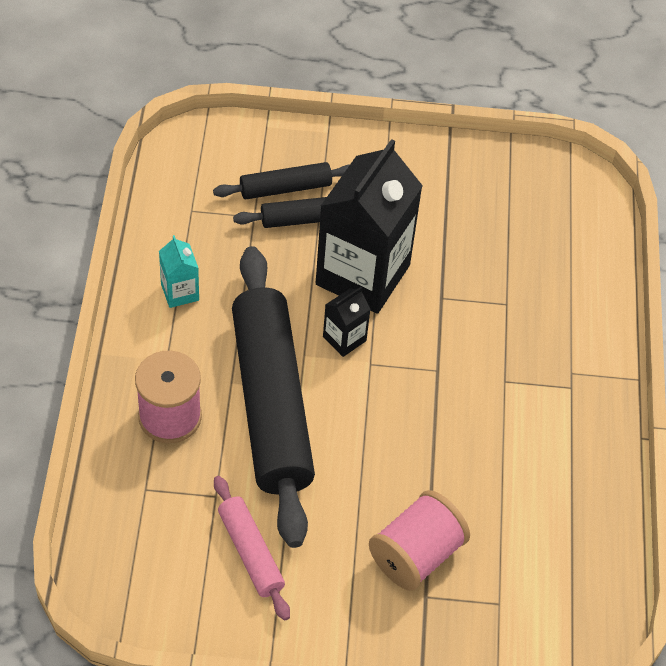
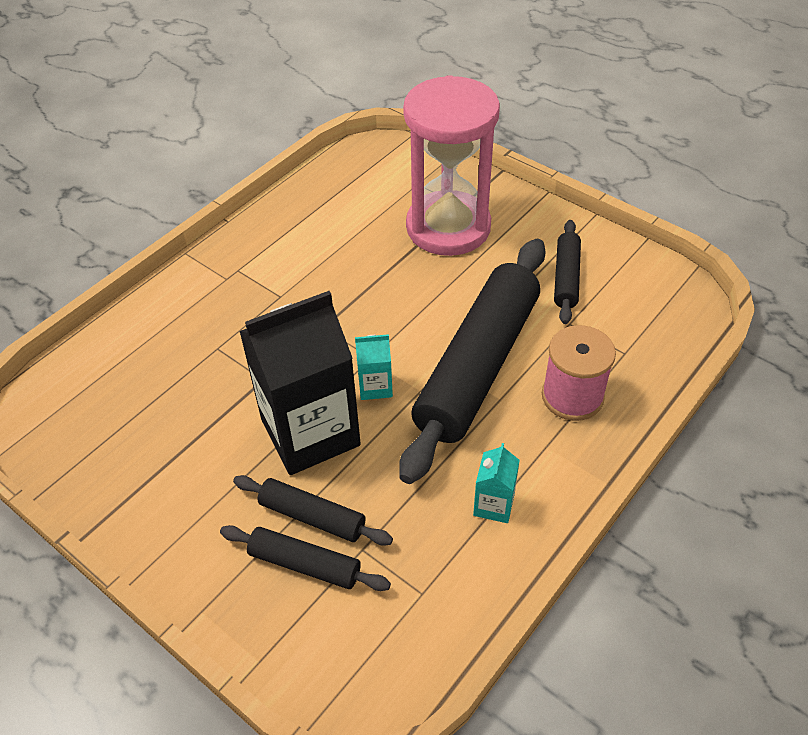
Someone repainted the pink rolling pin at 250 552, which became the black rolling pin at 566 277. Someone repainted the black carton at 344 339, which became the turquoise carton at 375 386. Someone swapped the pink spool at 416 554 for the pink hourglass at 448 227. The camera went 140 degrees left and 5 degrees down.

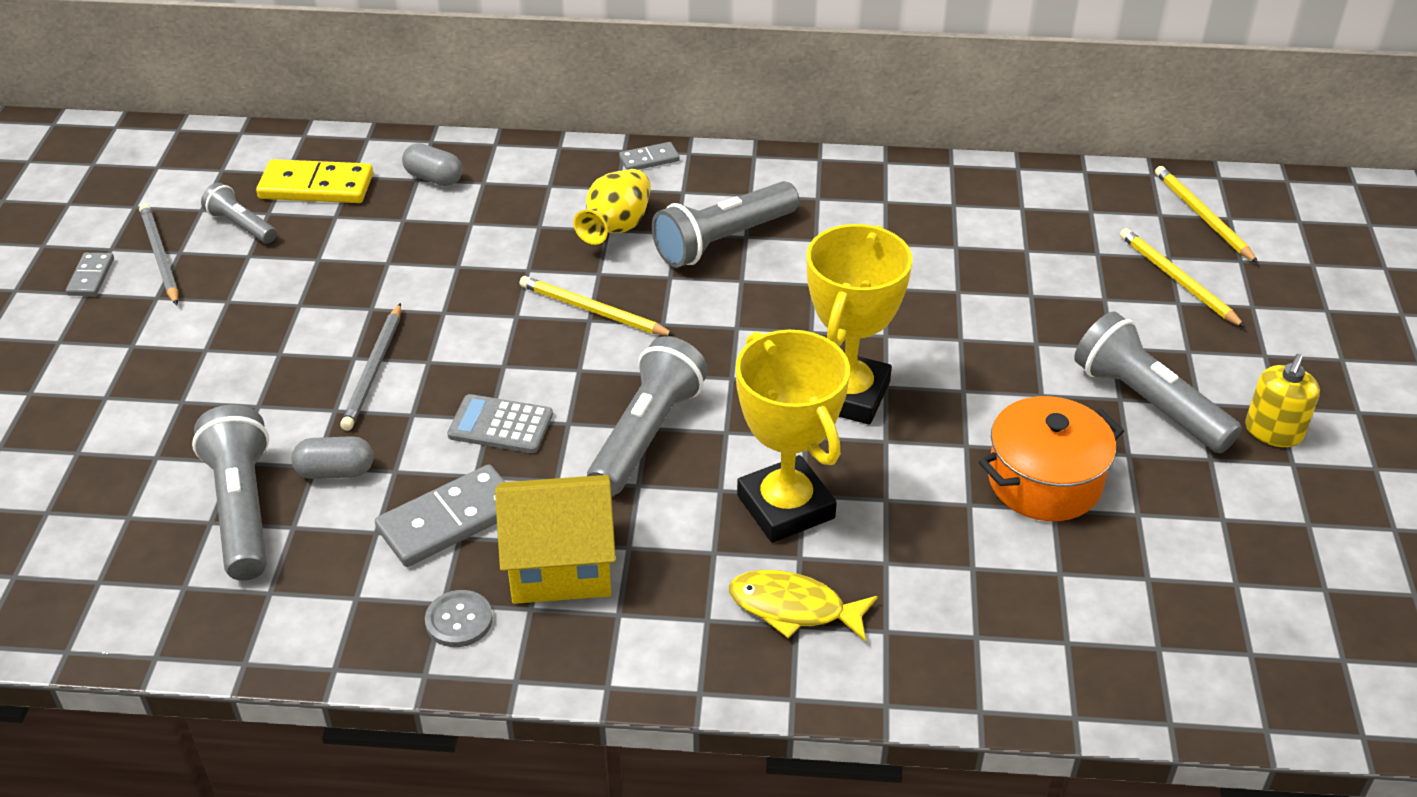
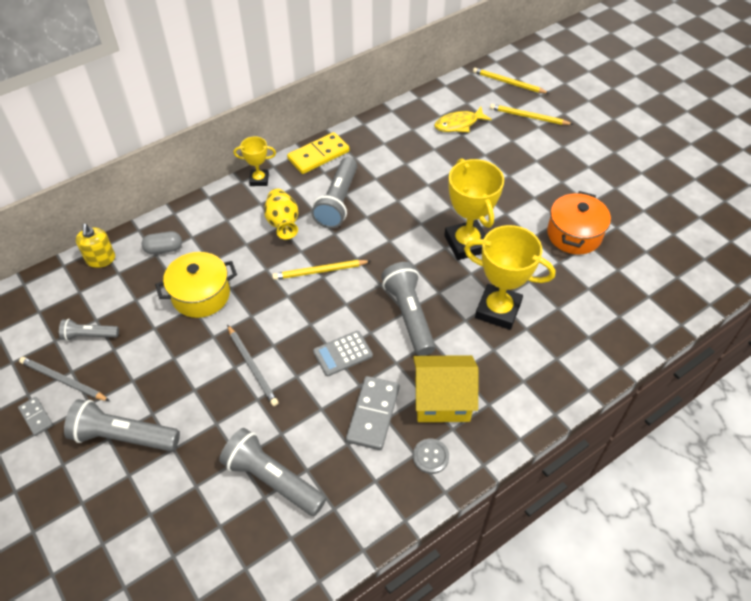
Someone carried the yellow domino from 316 186 to 318 155. Someone took away the grey capsule at 335 471. Someone rotated the yellow house at 560 565 by 45 degrees clockwise. Someone swapped the grey domino at 649 159 for the yellow trophy at 259 180. Someone carried the yellow fish from 793 608 to 459 124. Someone carried the grey flashlight from 1148 403 to 123 436. Someone carried the yellow soap dispenser from 1273 431 to 101 259. Someone put down the yellow pot at 201 295. The camera went 40 degrees left and 10 degrees up.

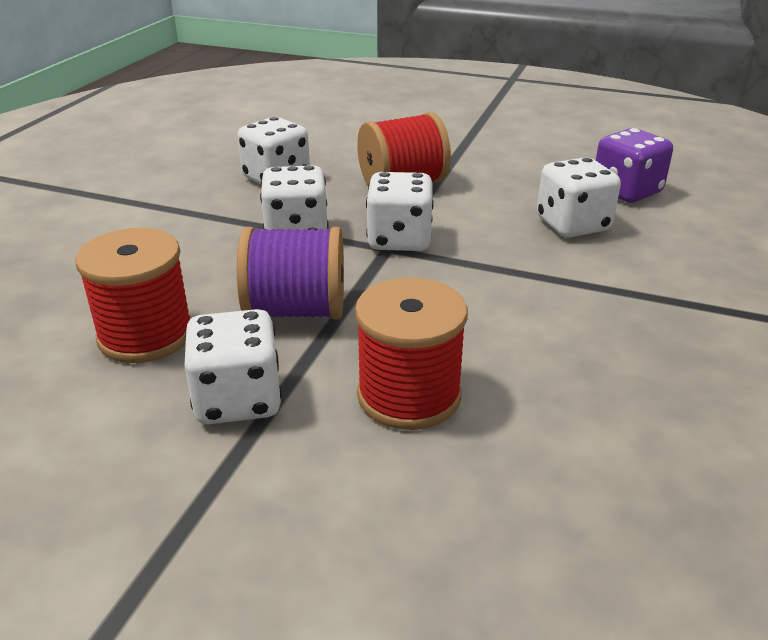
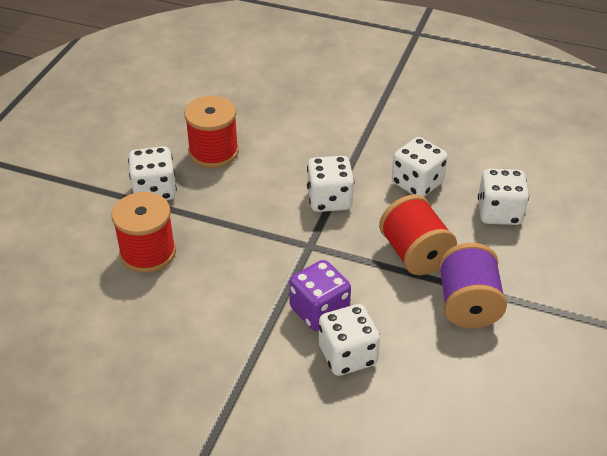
Someone carried the purple spool from 296 311 to 467 304. Someone carried the white dice from 399 240 to 499 213. Someone carried the purple dice from 626 191 to 319 311. The camera went 90 degrees right and 10 degrees up.

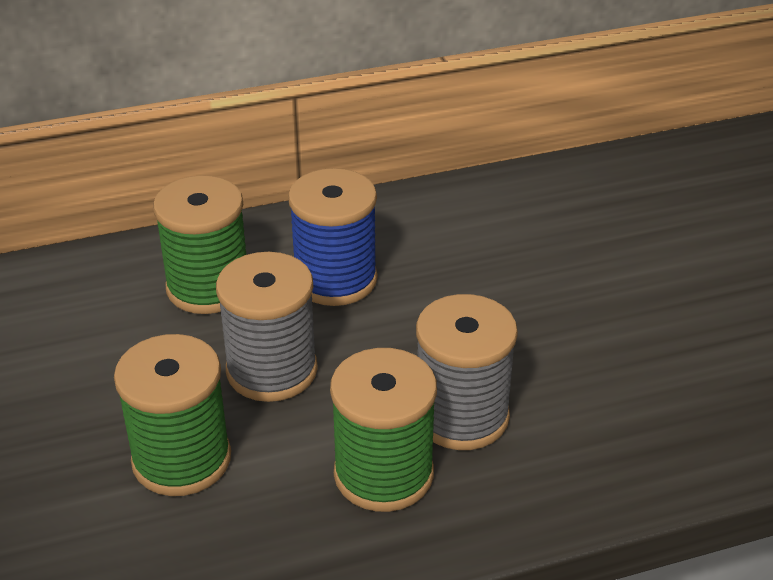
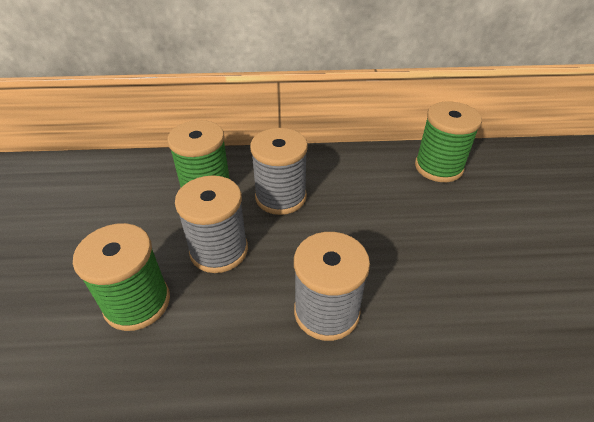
Someone repainted the blue spool at 335 280, which became the grey spool at 280 197. Someone carried the green spool from 383 474 to 438 167. The camera went 15 degrees right and 5 degrees up.

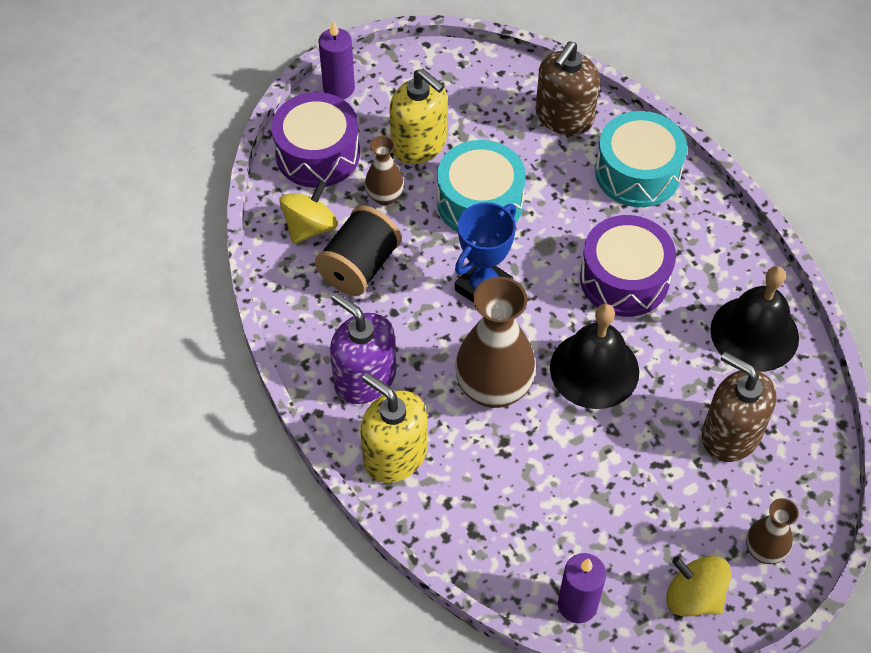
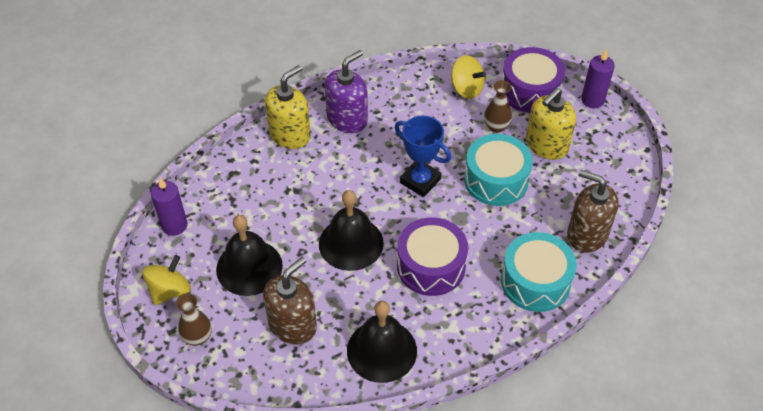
Someone took away the black spool at 359 267. Someone took away the brown vase at 493 388. Someone put down the black bell at 249 267. The camera went 90 degrees right and 5 degrees down.

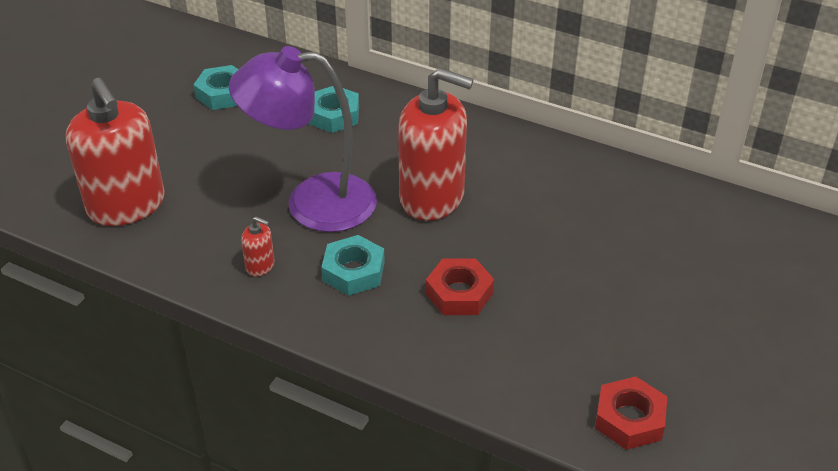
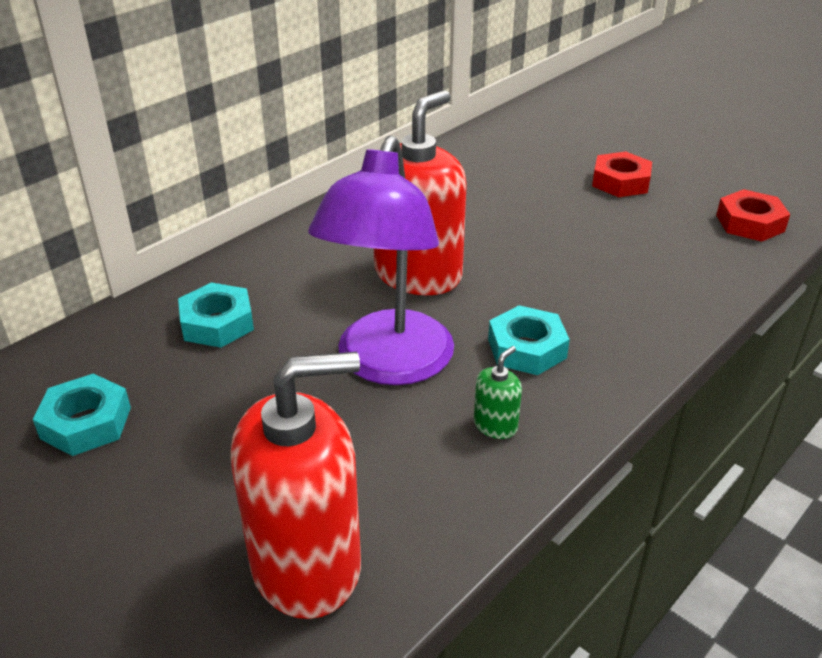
Someone repainted the red soap dispenser at 260 266, which became the green soap dispenser at 495 425. Someone carried the red nut from 459 293 to 620 182. The camera went 75 degrees left and 5 degrees down.

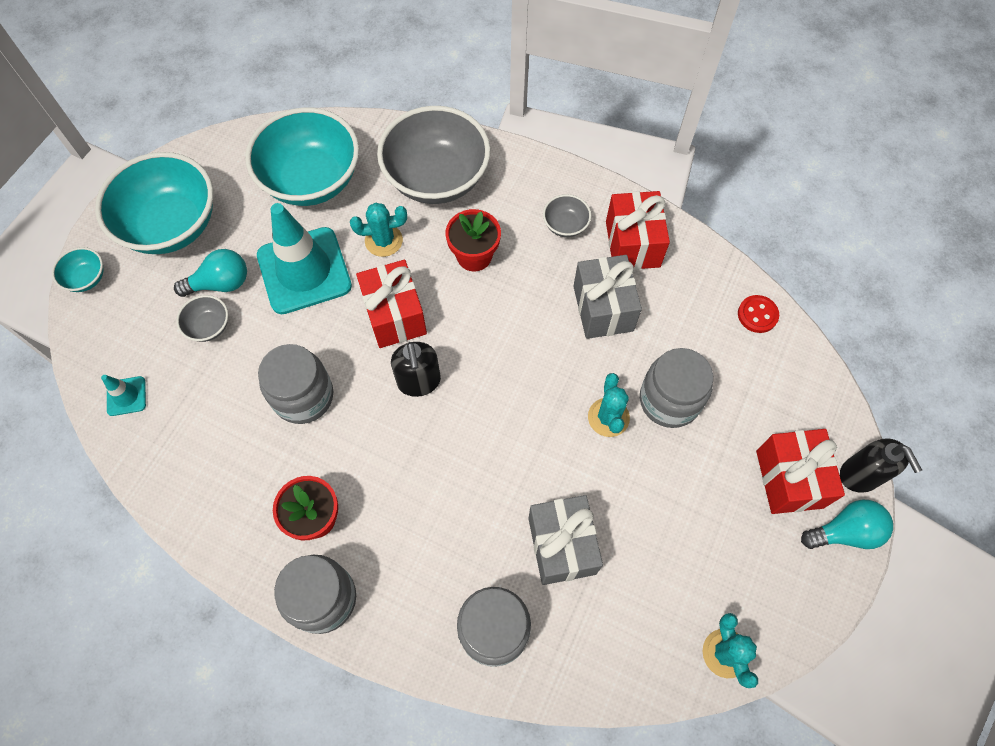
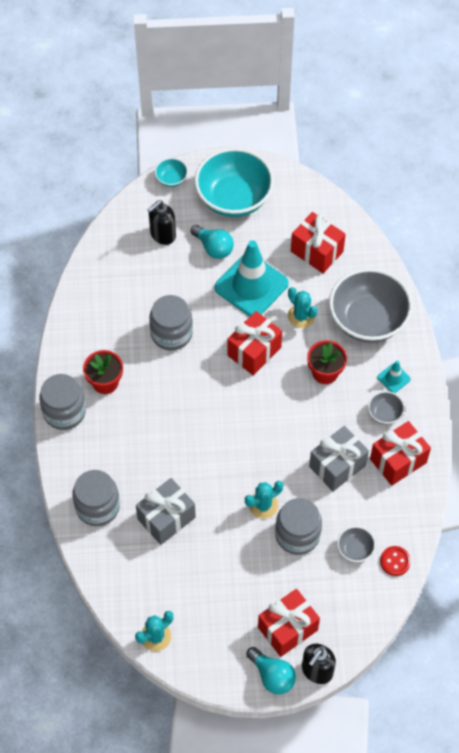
Someone carried the turquoise traffic cone from 126 396 to 393 378. Someone carried the grey bowl from 209 326 to 355 549. Someone swapped the turquoise bowl at 311 180 for the red gift at 316 251. Someone carried the black soap dispenser from 419 382 to 162 235. The camera went 60 degrees right and 5 degrees down.

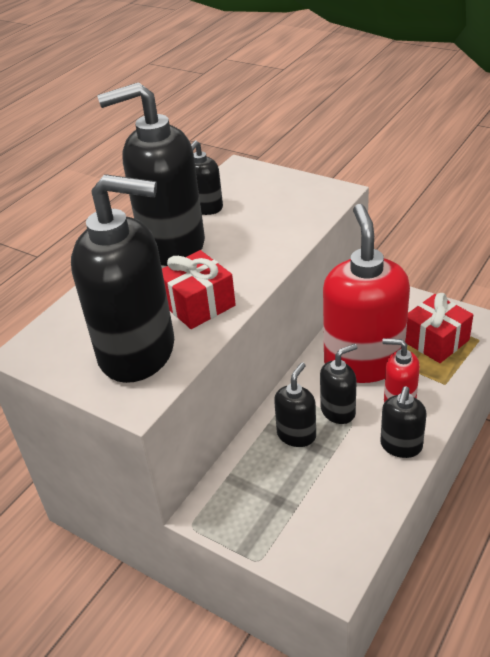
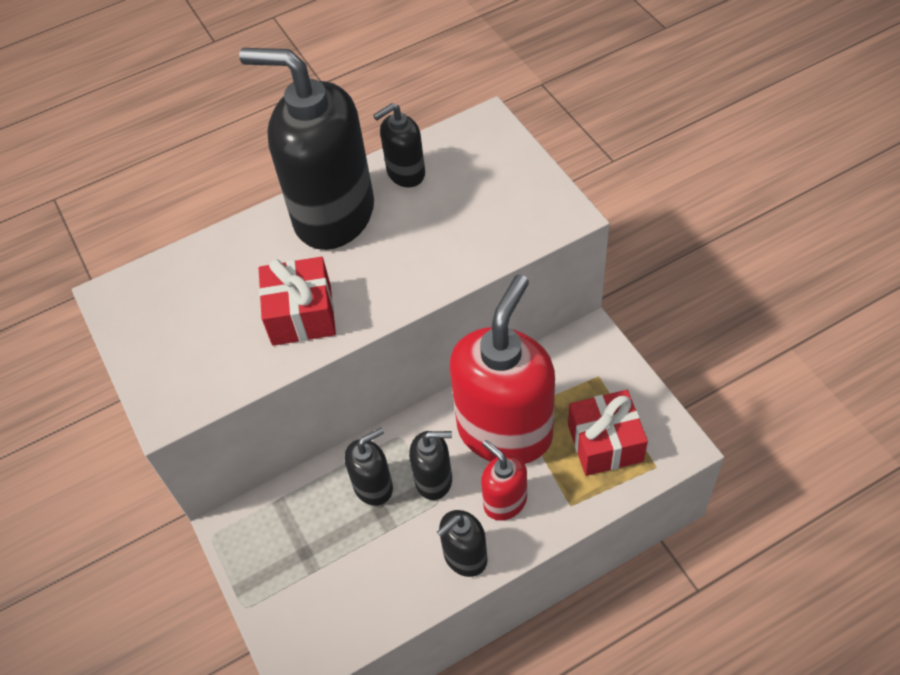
Someone took away the black soap dispenser at 138 352. The camera went 30 degrees right and 15 degrees up.

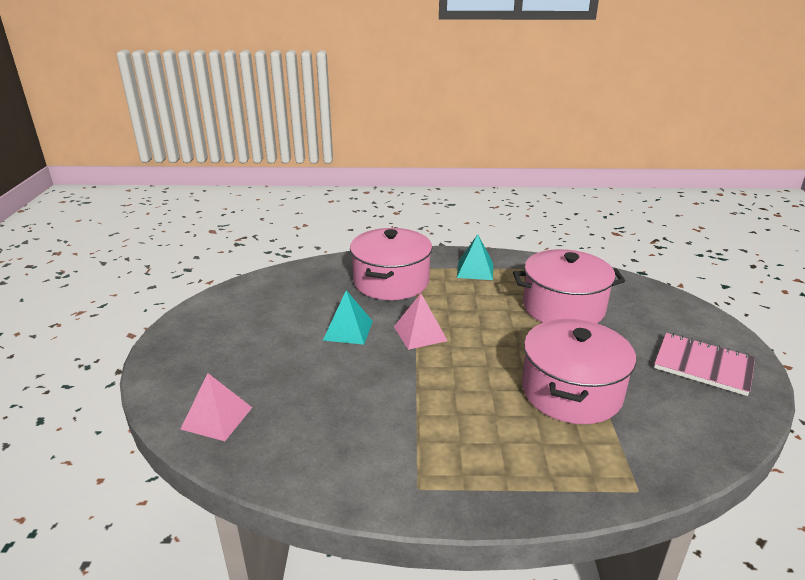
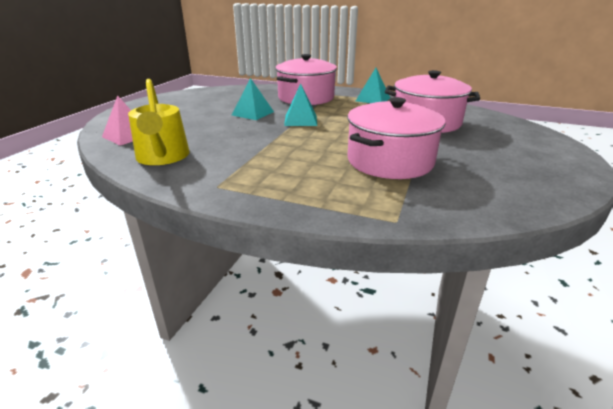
Someone repainted the pink pyramid at 420 333, which became the turquoise pyramid at 300 120. Someone took away the pink notebook at 703 365. Someone put down the yellow watering can at 162 157. The camera went 20 degrees right and 0 degrees up.

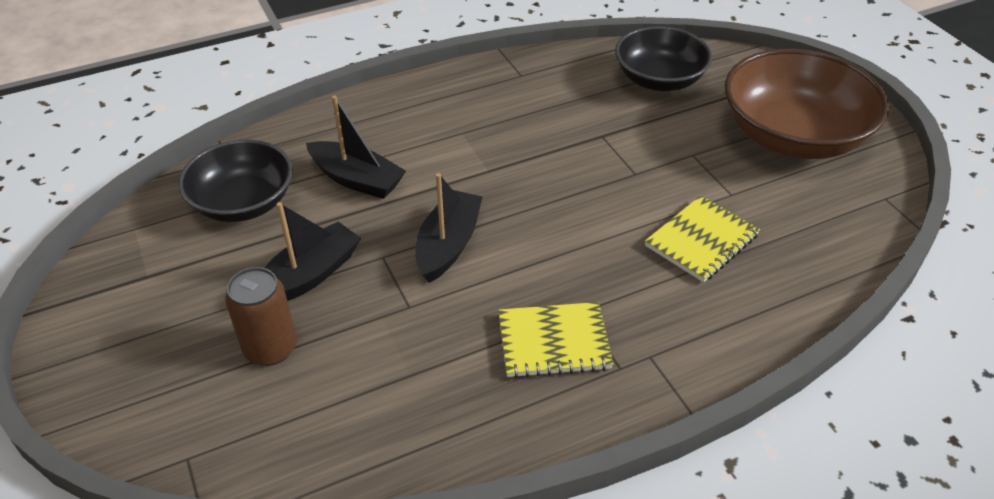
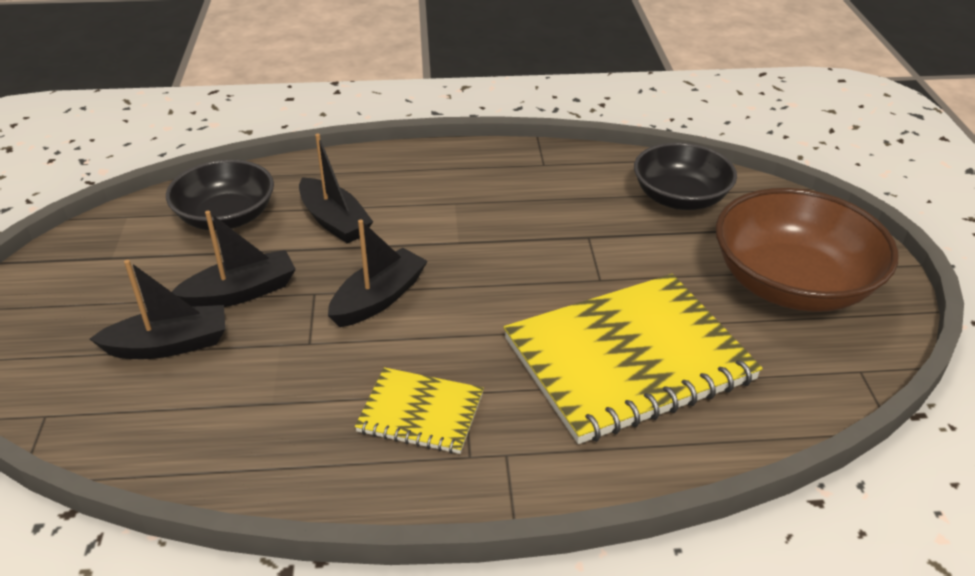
Someone swapped the brown can at 270 348 for the black boat at 169 345. Someone scaled the yellow notebook at 701 241 by 2.01. The camera went 20 degrees right and 5 degrees down.

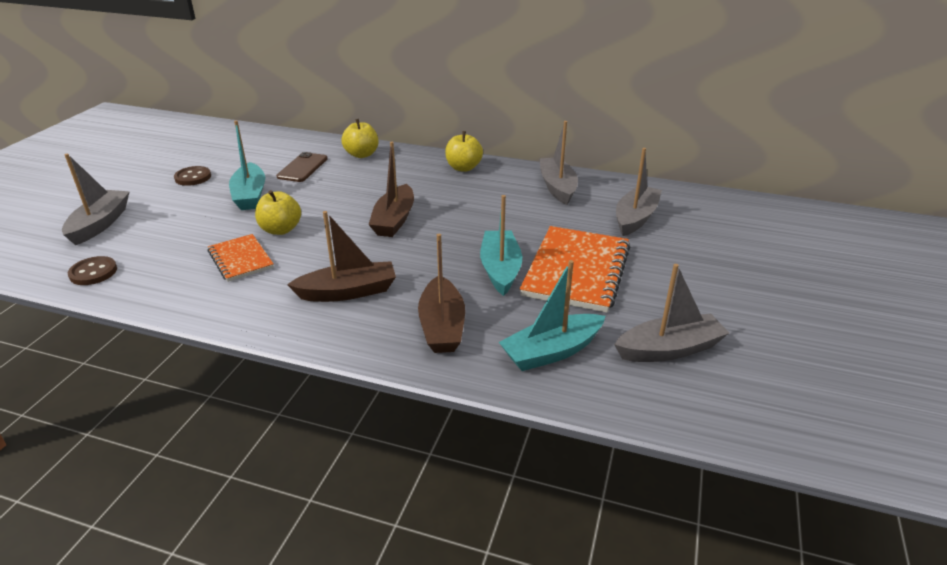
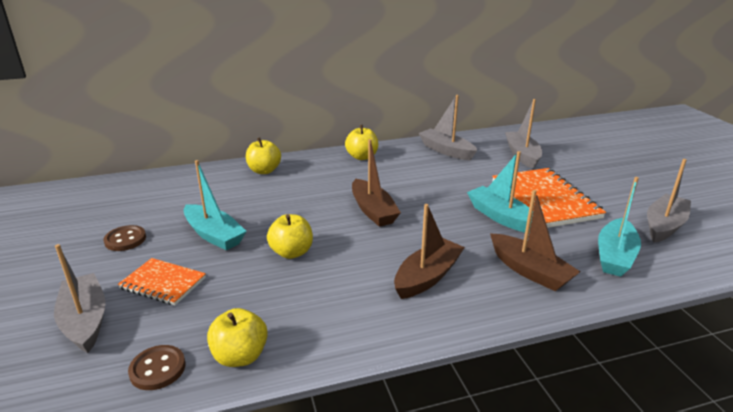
Someone carried the orange notebook from 240 259 to 163 283. Someone took away the brown phone at 302 168. Someone put down the yellow apple at 240 356. The camera went 35 degrees left and 5 degrees down.

